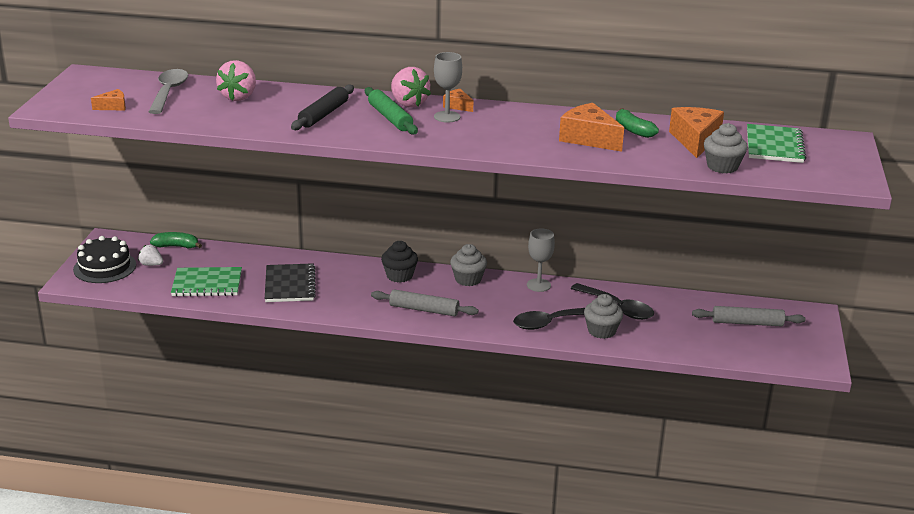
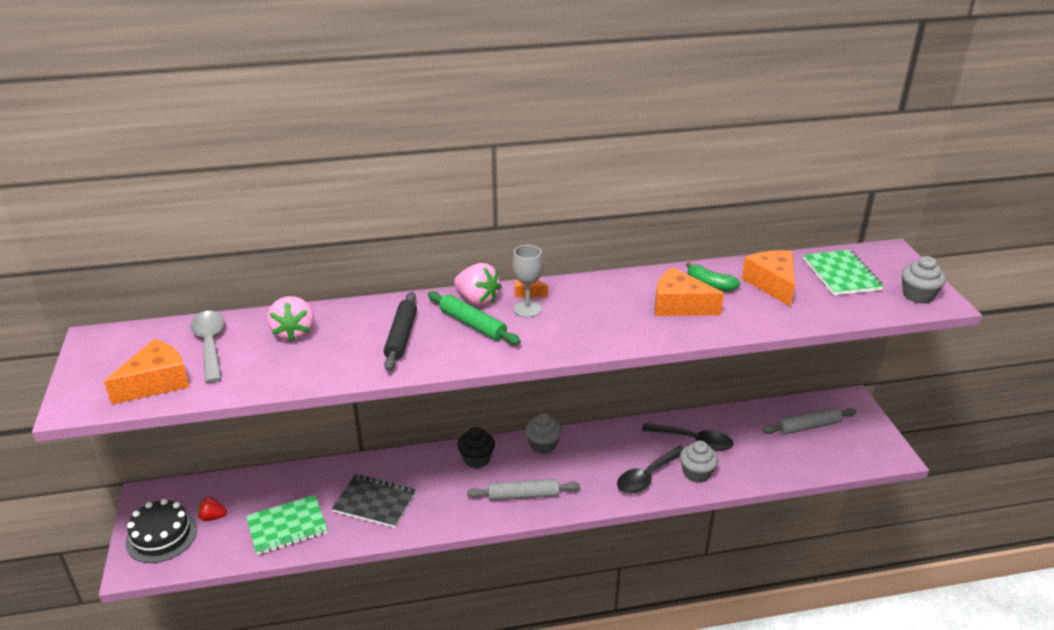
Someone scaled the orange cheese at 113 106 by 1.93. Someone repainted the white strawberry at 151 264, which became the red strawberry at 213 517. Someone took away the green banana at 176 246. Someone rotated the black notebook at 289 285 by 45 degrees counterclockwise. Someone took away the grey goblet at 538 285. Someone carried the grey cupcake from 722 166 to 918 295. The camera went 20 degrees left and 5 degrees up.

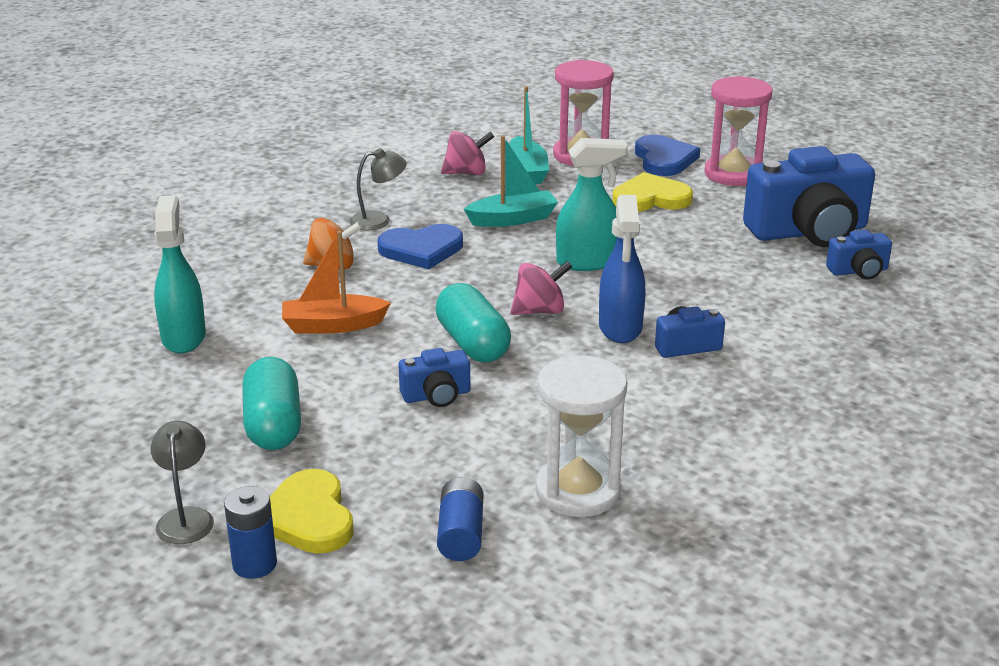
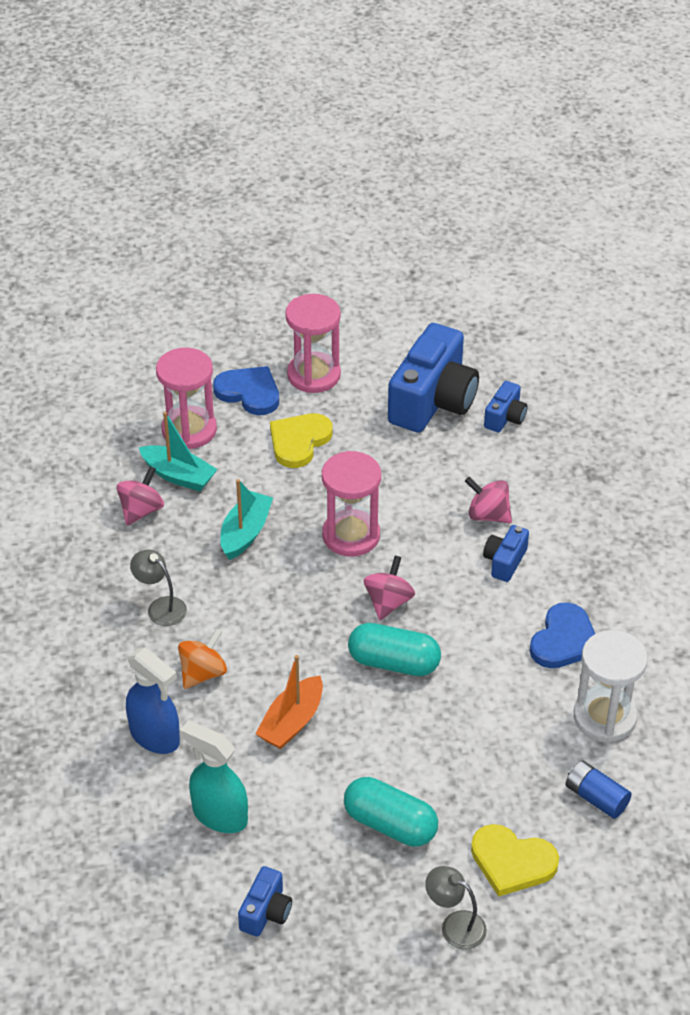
Someone took away the blue battery at 254 564. Someone rotated the grey lamp at 378 220 by 75 degrees counterclockwise. Someone carried the blue heart from 421 249 to 564 640. Someone carried the blue camera from 436 395 to 266 912. Someone swapped the turquoise spray bottle at 587 262 for the pink hourglass at 351 535. Someone carried the blue spray bottle from 620 328 to 155 736. Someone put down the pink spinning top at 488 515. The camera went 50 degrees left and 15 degrees up.

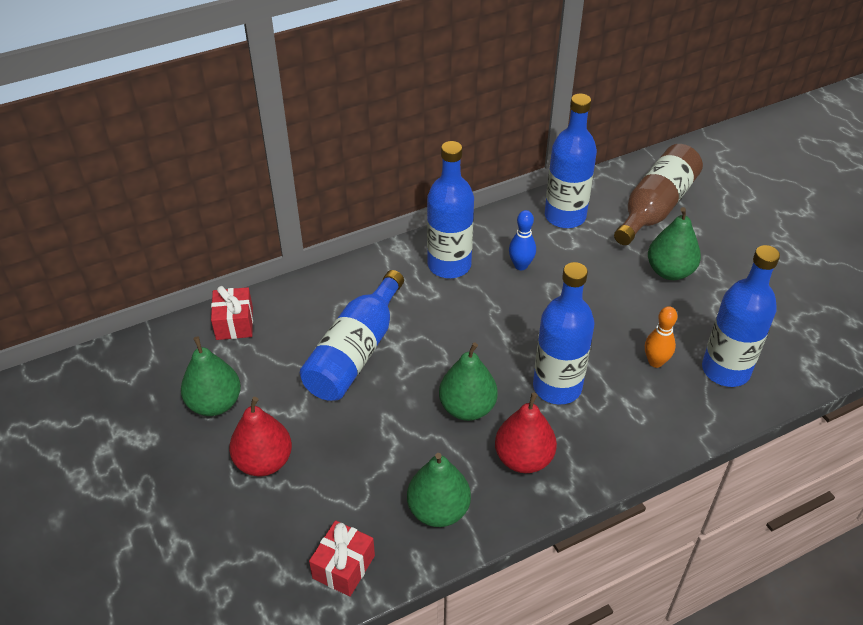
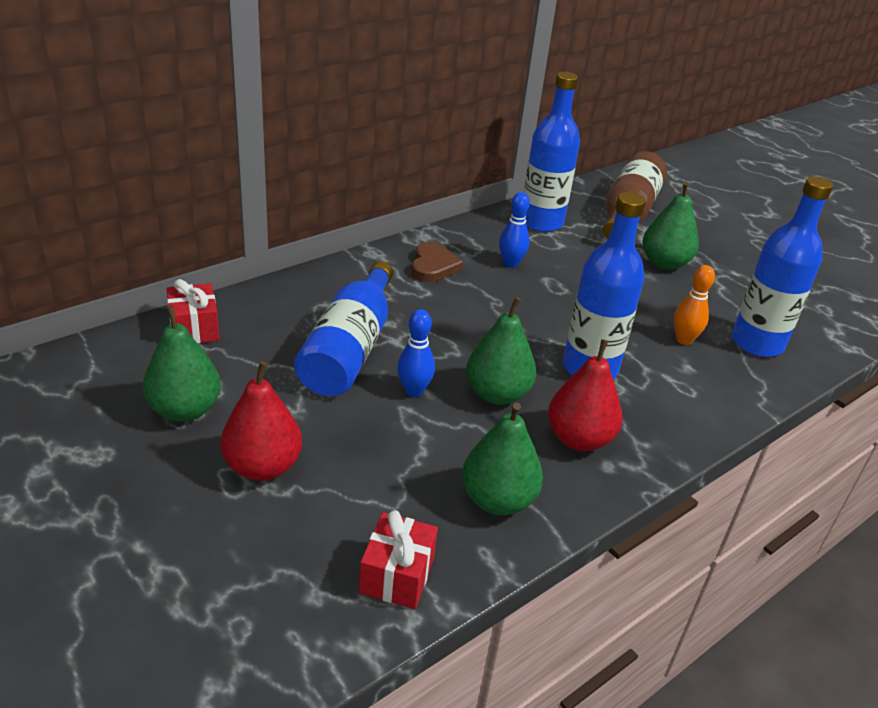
Someone swapped the blue bottle at 449 265 for the brown heart at 433 266. Someone put down the blue bowling pin at 414 391. The camera went 15 degrees left and 10 degrees down.

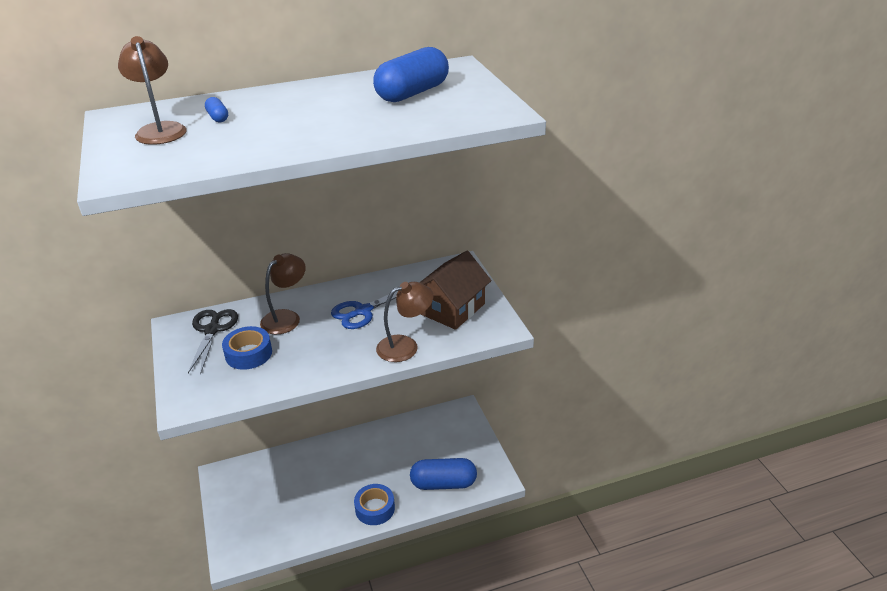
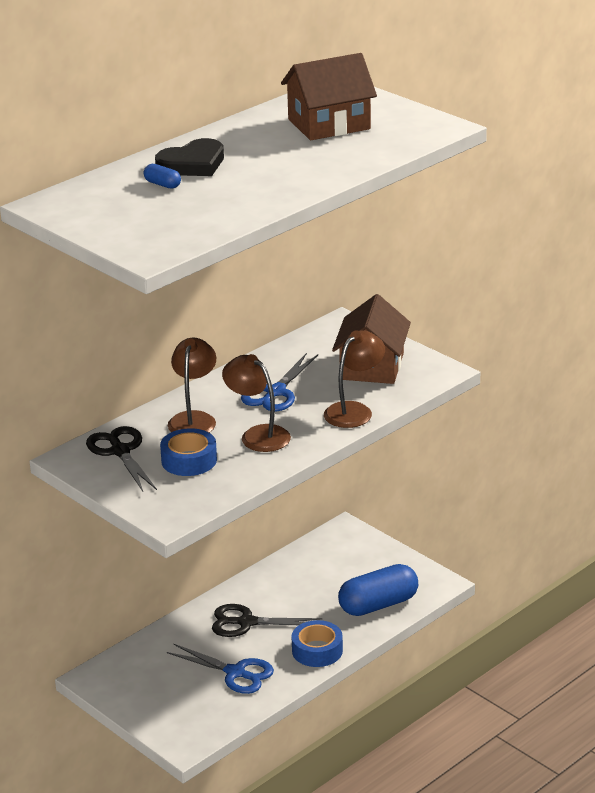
Someone carried the brown lamp from 160 129 to 258 435. Someone swapped the blue capsule at 412 93 for the brown house at 329 124. Someone put down the black heart at 192 164. Someone put down the blue scissors at 235 673. Someone put down the black scissors at 246 622. The camera went 25 degrees left and 5 degrees down.

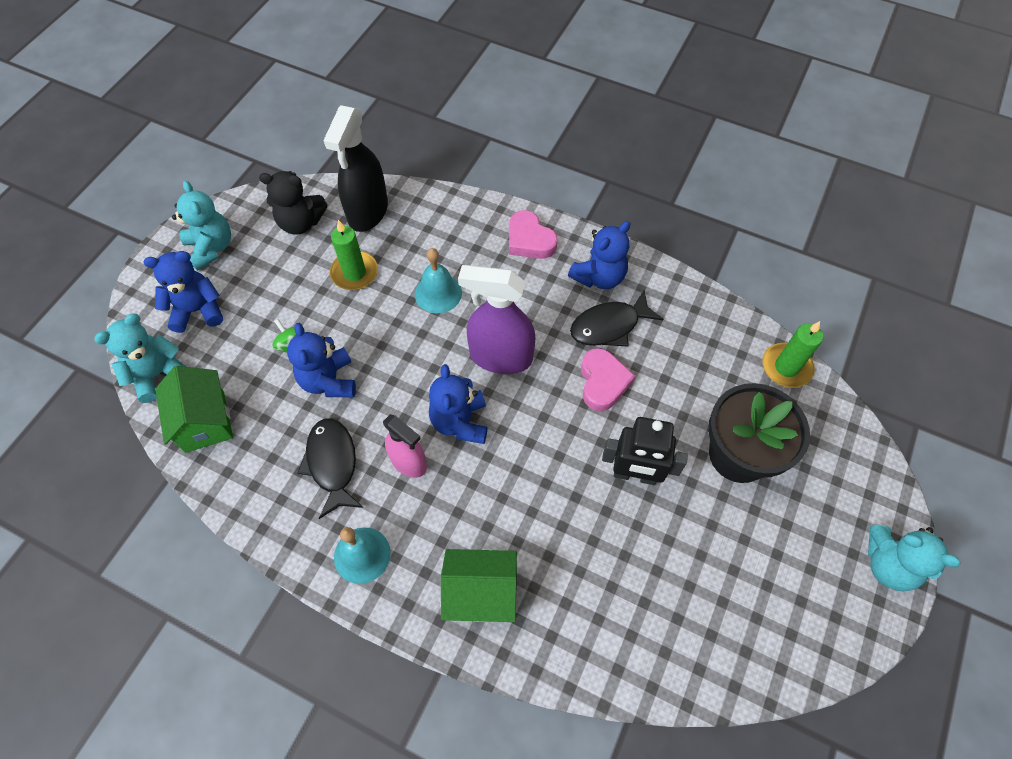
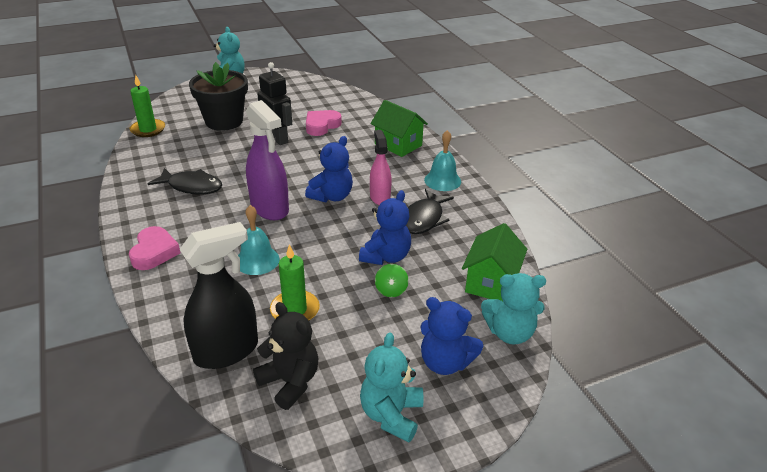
Someone took away the blue teddy bear at 599 277. Someone carried the pink heart from 603 382 to 321 126. The camera went 140 degrees left and 25 degrees down.

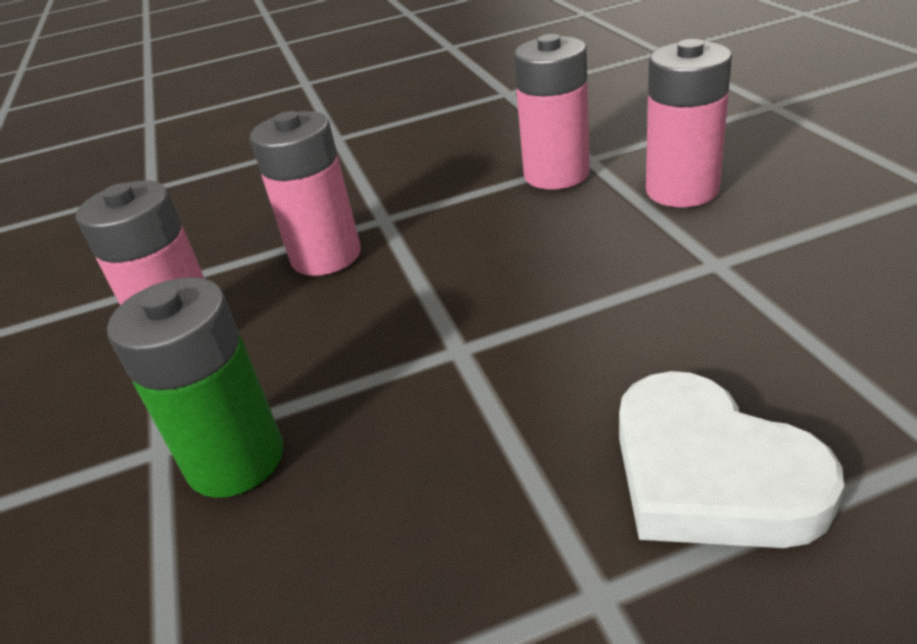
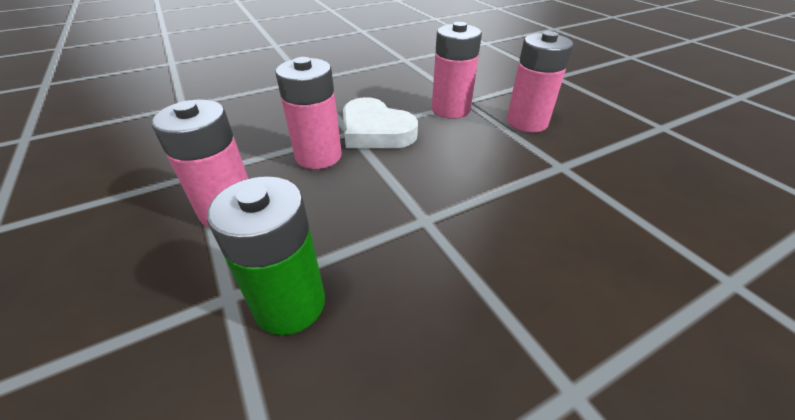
Someone carried the white heart from 709 474 to 375 131. The camera went 15 degrees left and 5 degrees up.

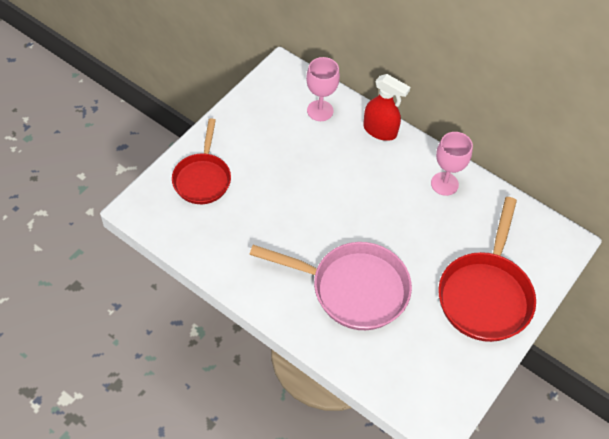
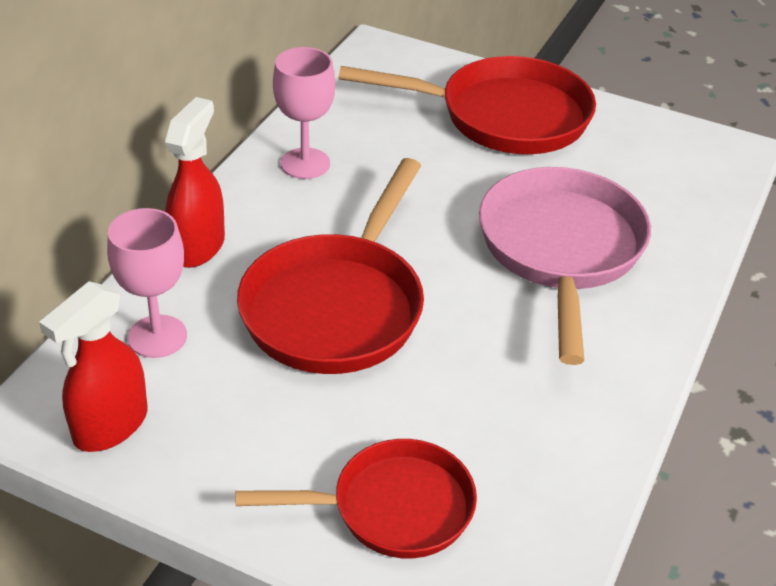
Someone put down the red spray bottle at 110 426. Someone put down the red pan at 337 307. The camera went 100 degrees left and 15 degrees down.

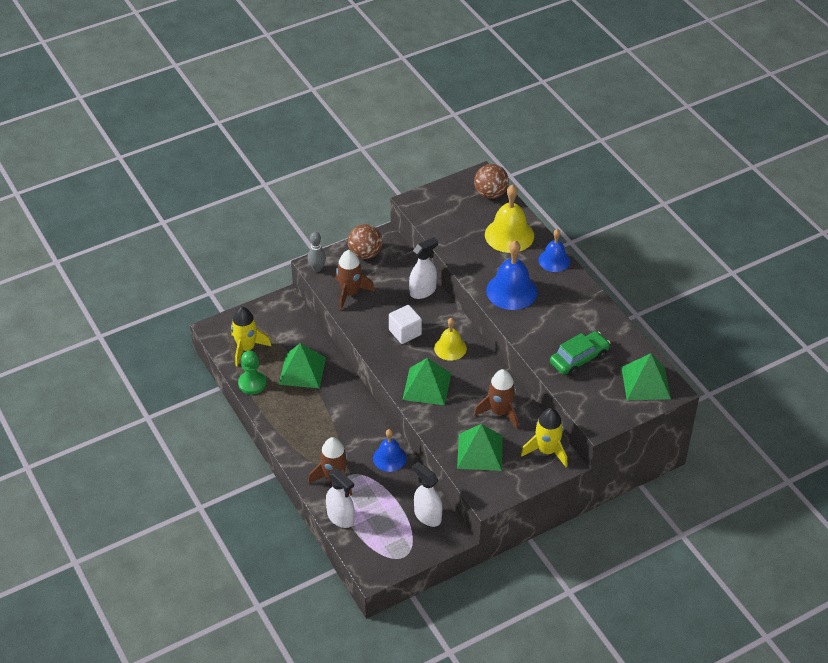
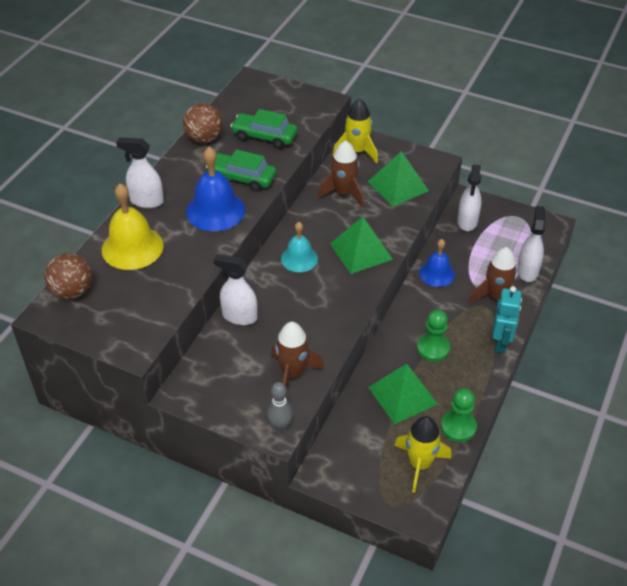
Someone carried the brown ball from 365 254 to 204 139. Someone took away the white cube at 405 332. Someone repainted the yellow bell at 450 348, which became the turquoise bell at 299 258. Someone swapped the blue bell at 554 260 for the white spray bottle at 146 201. Someone took away the green pyramid at 645 382. Someone put down the green car at 242 178. Someone put down the green pawn at 433 348. Someone put down the turquoise robot at 501 343. The camera went 125 degrees left and 0 degrees up.

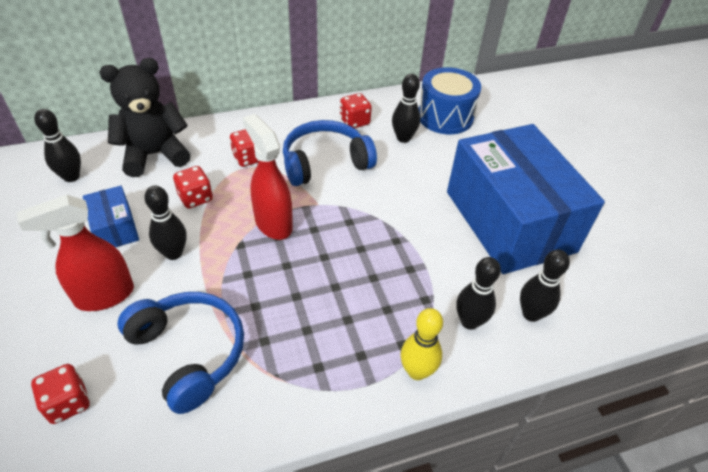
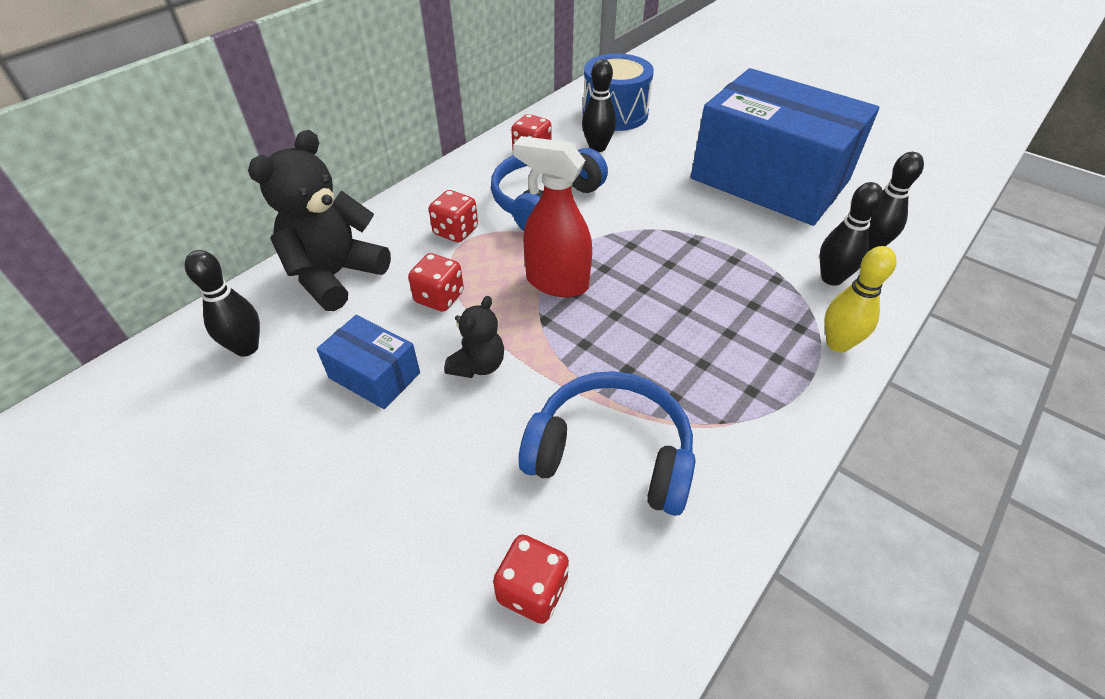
Someone took away the red spray bottle at 104 296. Someone swapped the black bowling pin at 173 253 for the black teddy bear at 478 365. The camera went 30 degrees left and 0 degrees up.

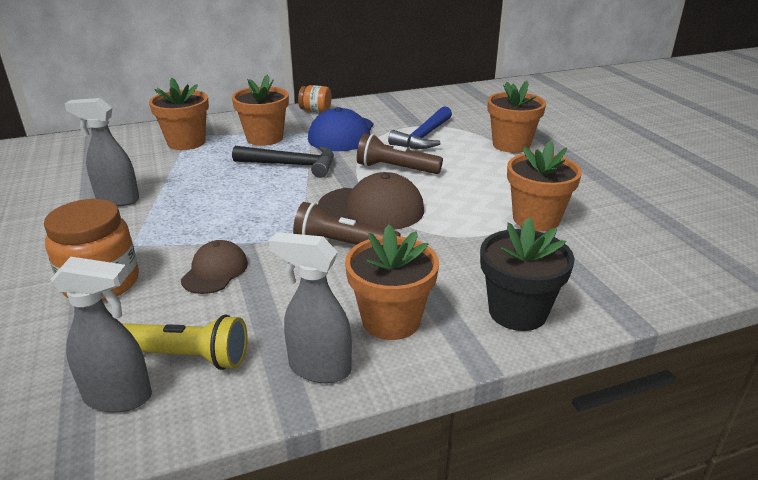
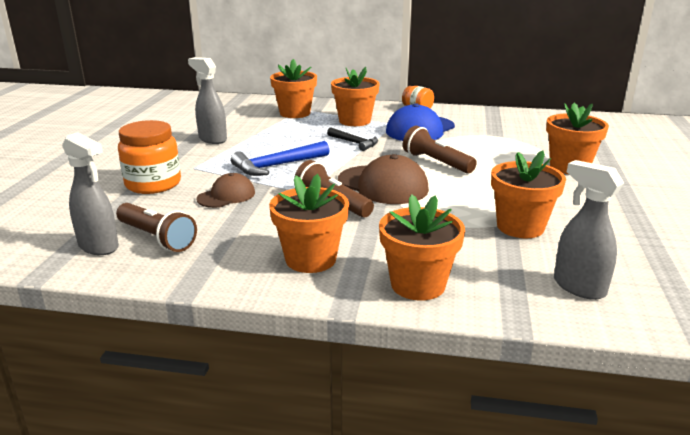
Someone repainted the yellow flashlight at 186 357, which became the brown flashlight at 157 238. Someone scaled the black hammer at 292 165 by 0.64. Someone carried the grey spray bottle from 319 368 to 578 287. Someone carried the blue hammer from 424 137 to 277 166. Someone repainted the black flower pot at 517 312, which became the orange flower pot at 418 285. The camera went 30 degrees right and 5 degrees down.

